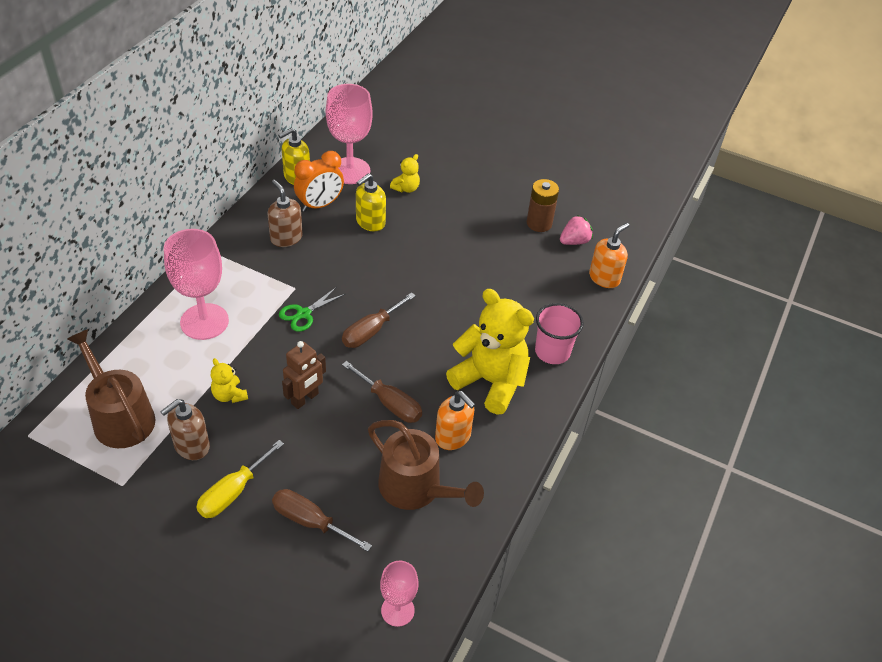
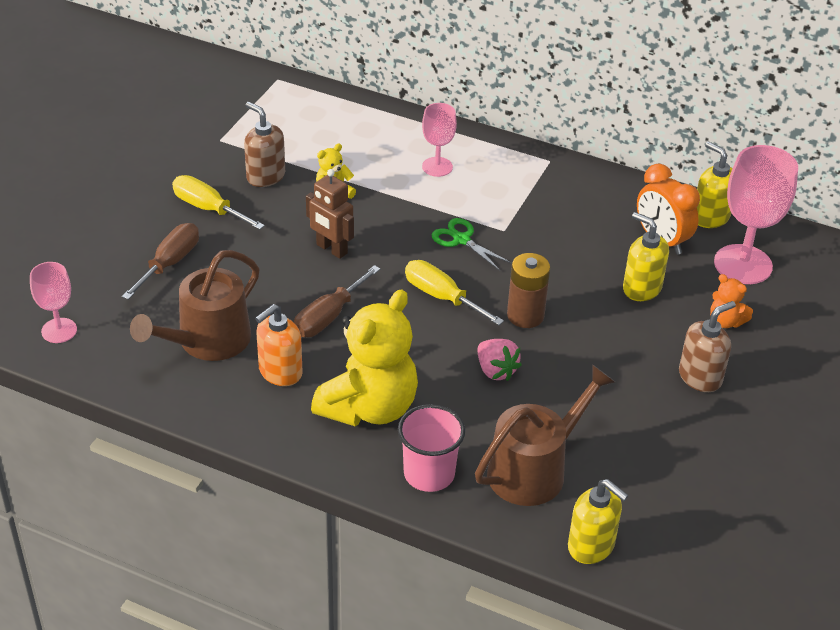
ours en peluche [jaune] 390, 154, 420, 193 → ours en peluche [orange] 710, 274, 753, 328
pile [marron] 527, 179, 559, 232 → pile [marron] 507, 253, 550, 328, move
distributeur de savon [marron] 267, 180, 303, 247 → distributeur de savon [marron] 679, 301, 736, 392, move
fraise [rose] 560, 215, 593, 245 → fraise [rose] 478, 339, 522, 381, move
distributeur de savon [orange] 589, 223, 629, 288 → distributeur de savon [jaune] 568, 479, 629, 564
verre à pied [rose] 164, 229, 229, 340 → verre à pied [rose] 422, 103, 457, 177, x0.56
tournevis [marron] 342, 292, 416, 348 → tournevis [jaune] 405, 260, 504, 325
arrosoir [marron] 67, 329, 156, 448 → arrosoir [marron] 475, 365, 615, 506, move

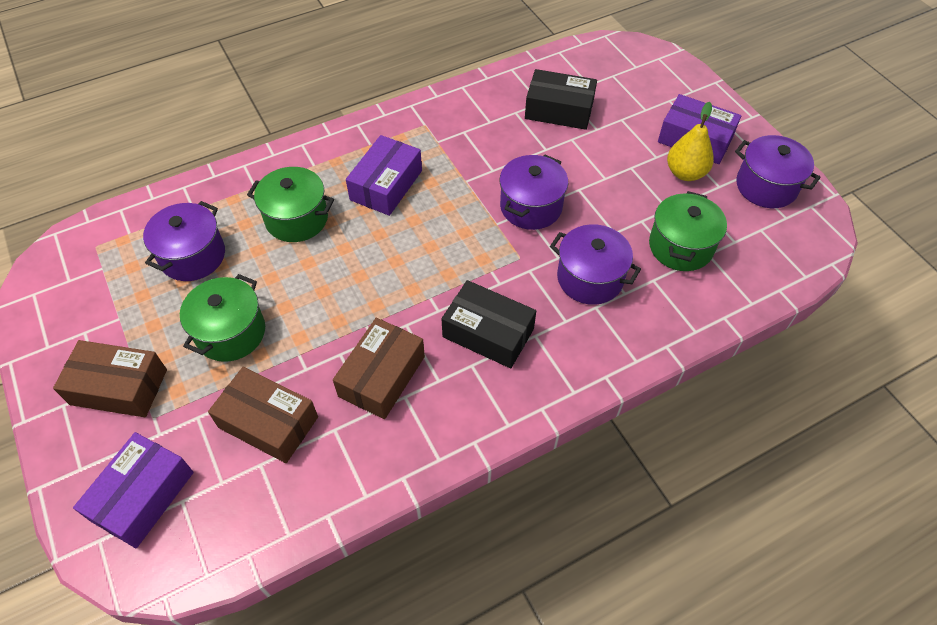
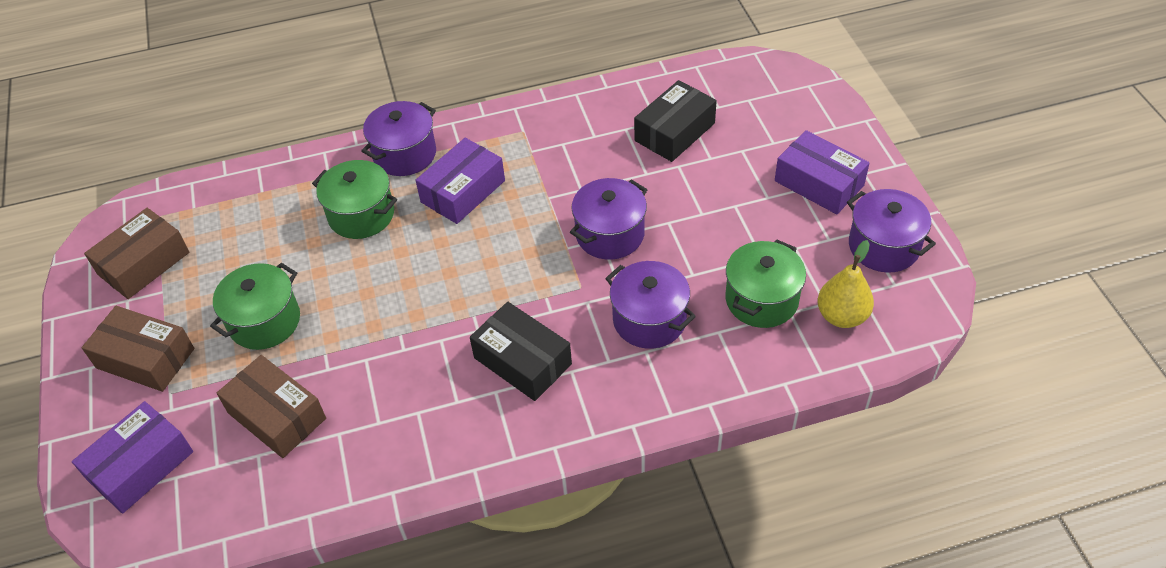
boîte [noir] 525, 69, 597, 130 → boîte [noir] 634, 80, 717, 162, 75 degrees counterclockwise
poire [jaune] 667, 102, 714, 181 → poire [jaune] 818, 240, 874, 328, move
marmite [violet] 143, 201, 225, 281 → marmite [violet] 361, 101, 436, 176, move
boîte [marron] 333, 318, 425, 419 → boîte [marron] 84, 208, 189, 299, move

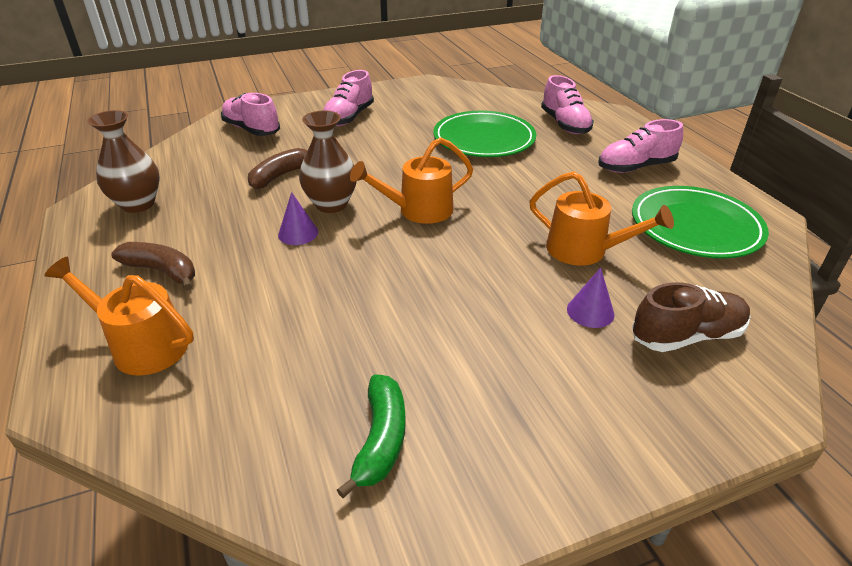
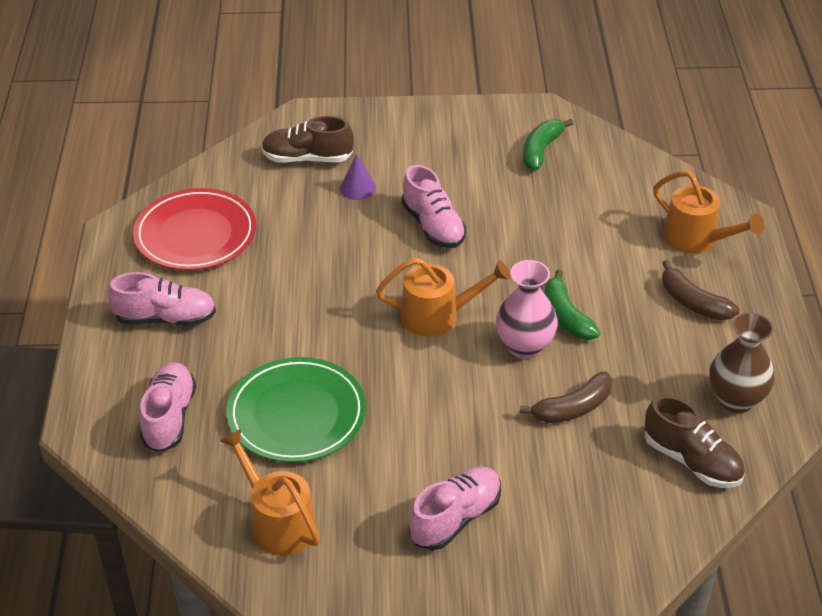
chaussure [rose] 221, 93, 280, 136 → chaussure [rose] 402, 165, 466, 248, move
vase [marron] 299, 110, 357, 213 → vase [rose] 496, 260, 558, 359
arrosoir [orange] 529, 171, 674, 266 → arrosoir [orange] 220, 429, 320, 556, move
assiette [vert] 632, 186, 769, 259 → assiette [rouge] 133, 188, 256, 270
cône [violet] 278, 192, 318, 245 → banane [vert] 544, 270, 600, 340
- → chaussure [marron] 645, 395, 745, 488

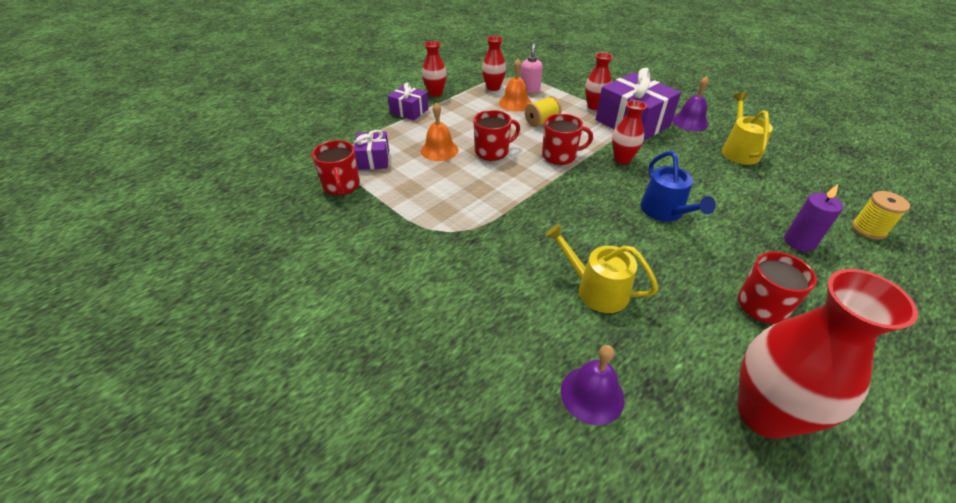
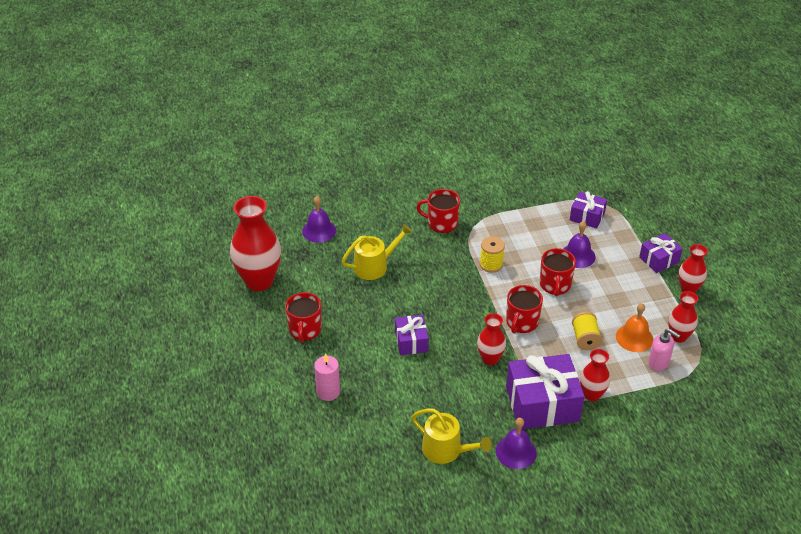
cloche [orange] 421, 102, 458, 161 → cloche [violet] 563, 221, 596, 268
tasse [rouge] 312, 140, 360, 196 → tasse [rouge] 416, 189, 460, 233, move
arrosoir [bleu] 640, 151, 716, 222 → cadeau [violet] 395, 315, 429, 355
bougie [violet] 784, 184, 843, 252 → bougie [rose] 314, 353, 340, 401
bobine [jaune] 852, 191, 910, 240 → bobine [jaune] 480, 236, 505, 273, move

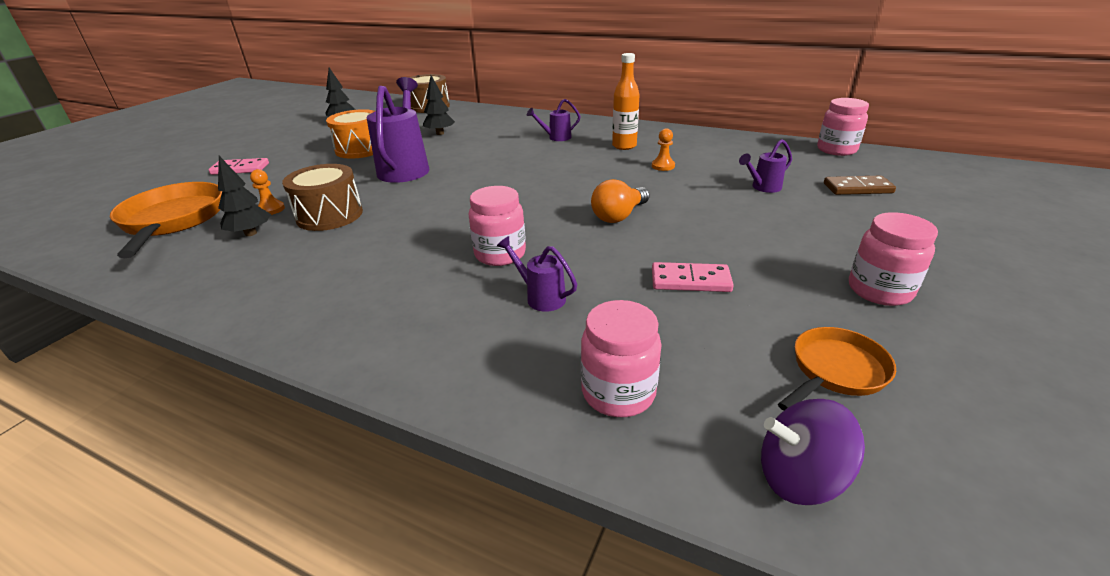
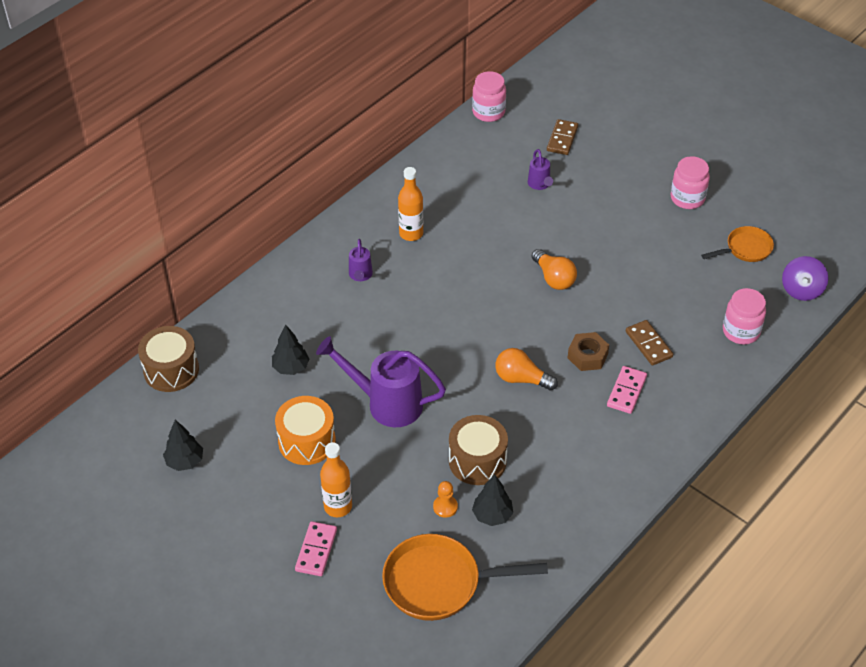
pion [orange] 652, 128, 675, 171 → -
bocal [rose] 469, 186, 526, 266 → écrou [marron] 568, 332, 609, 371
arrosoir [violet] 497, 236, 577, 312 → domino [marron] 626, 320, 673, 366
domino [rose] 652, 262, 734, 292 → domino [rose] 607, 366, 647, 414, move
poêle [orange] 778, 327, 896, 411 → poêle [orange] 701, 226, 774, 262, 90 degrees clockwise
- → ampoule [orange] 495, 348, 558, 390
- → bouteille [orange] 320, 442, 352, 517

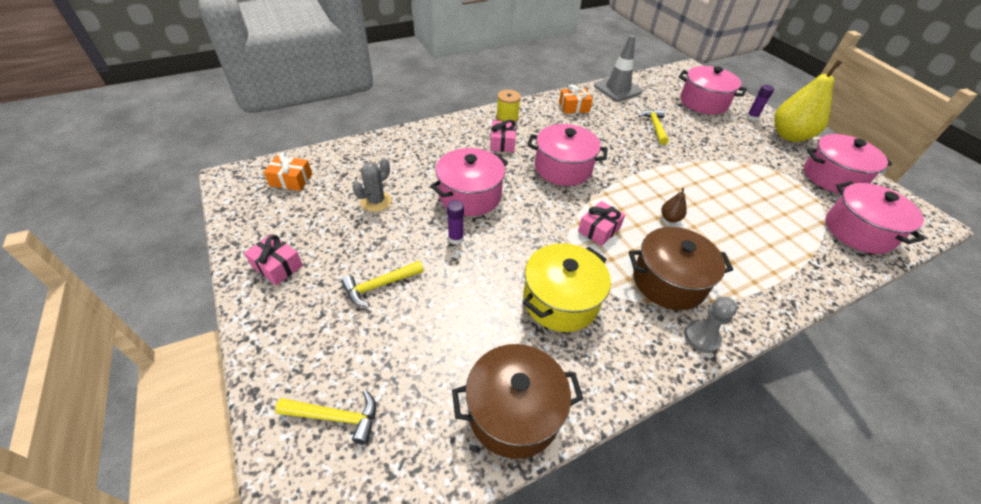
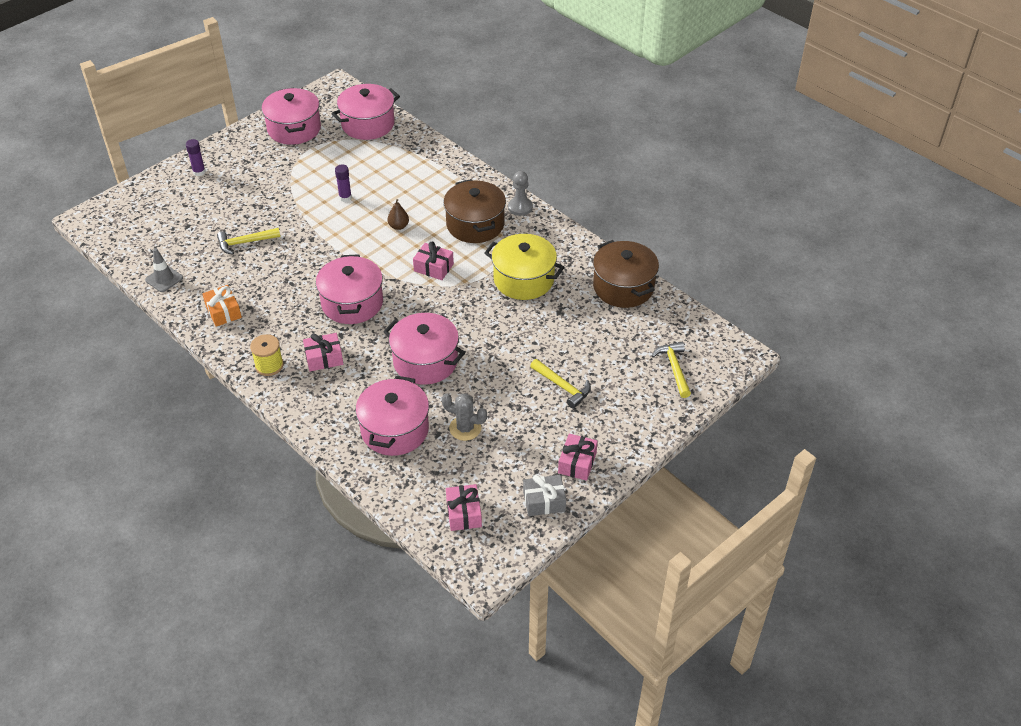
cône de chantier [gris] 594, 35, 643, 101 → cône de chantier [gris] 145, 248, 183, 292, x0.59
poire [jaune] 774, 60, 842, 142 → -
marmite [rose] 679, 66, 747, 115 → marmite [rose] 356, 375, 429, 456, move
cadeau [orange] 264, 152, 312, 191 → cadeau [rose] 446, 484, 482, 531
bâton de colle [violet] 447, 200, 464, 244 → bâton de colle [violet] 335, 165, 352, 202, move
- → cadeau [gris] 523, 475, 566, 516

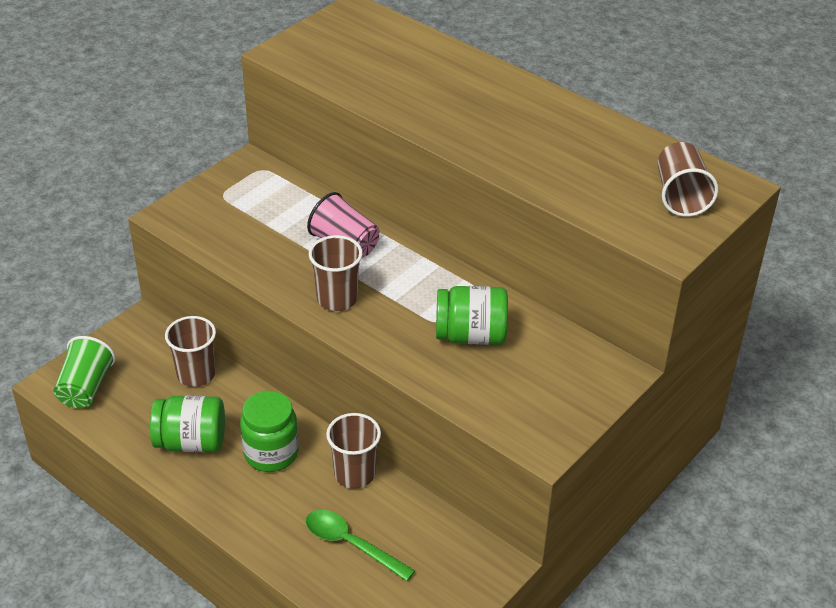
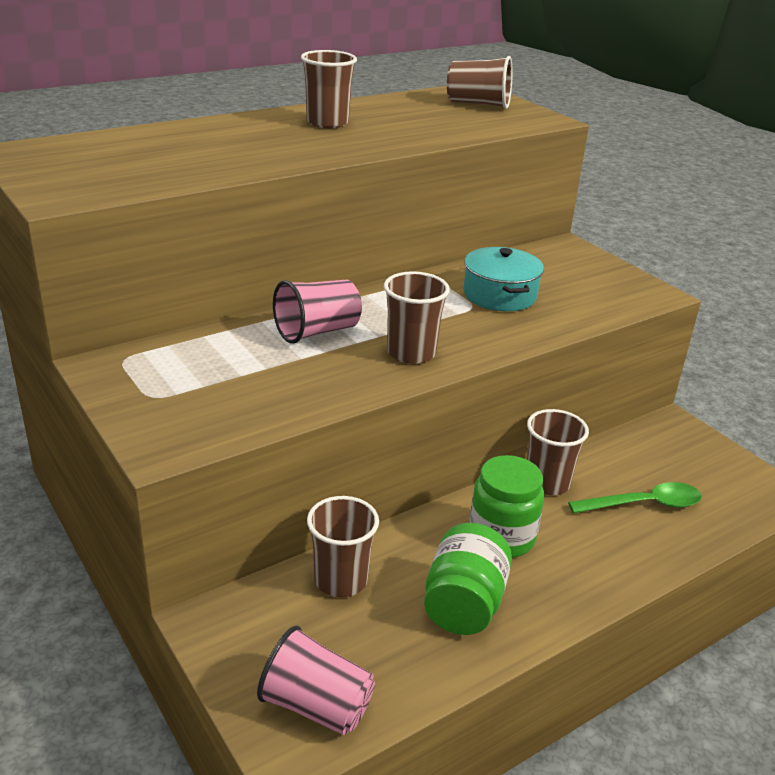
bocal [vert] 436, 286, 508, 345 → marmite [turquoise] 464, 247, 544, 311
gobelet [vert] 54, 336, 116, 408 → gobelet [rose] 257, 625, 375, 735
cuillère [vert] 306, 510, 415, 581 → cuillère [vert] 568, 482, 702, 514, 150 degrees counterclockwise
- → gobelet [marron] 301, 50, 357, 128

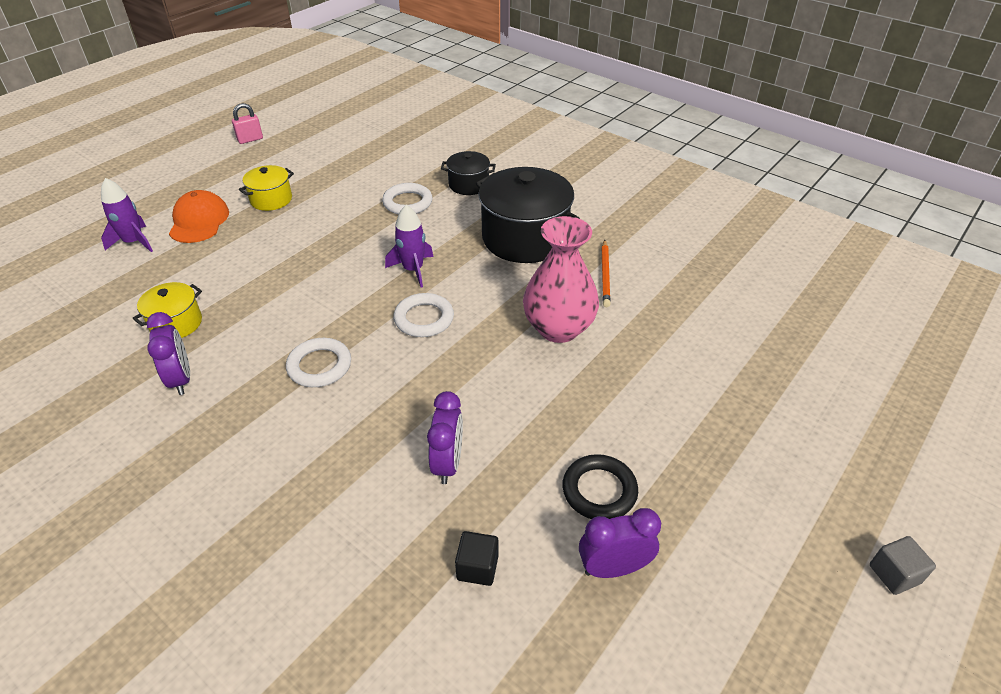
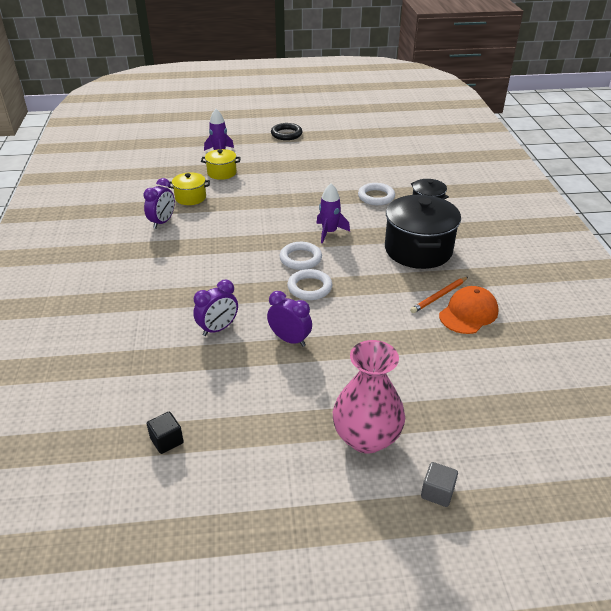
cadenas [rose] 232, 103, 263, 144 → -
marmite [jaune] 239, 165, 294, 211 → marmite [jaune] 201, 149, 241, 180, move
casquette [orange] 169, 190, 229, 243 → casquette [orange] 439, 286, 499, 334, move
vase [rose] 523, 216, 599, 343 → vase [rose] 333, 340, 405, 453, move
anneau [blanc] 286, 338, 351, 387 → anneau [blanc] 287, 269, 332, 300, move
anneau [noir] 562, 454, 638, 519 → anneau [noir] 271, 123, 303, 140, move
réveil [violet] 579, 508, 661, 578 → réveil [violet] 267, 291, 312, 347, move
cube [noir] 455, 531, 499, 586 → cube [noir] 147, 412, 184, 454, move
cube [gris] 870, 536, 936, 595 → cube [gris] 421, 462, 458, 507, move

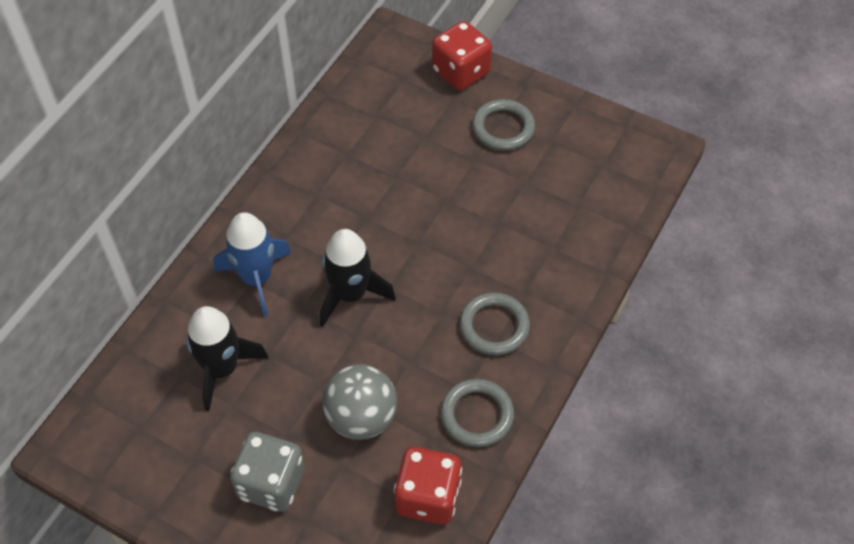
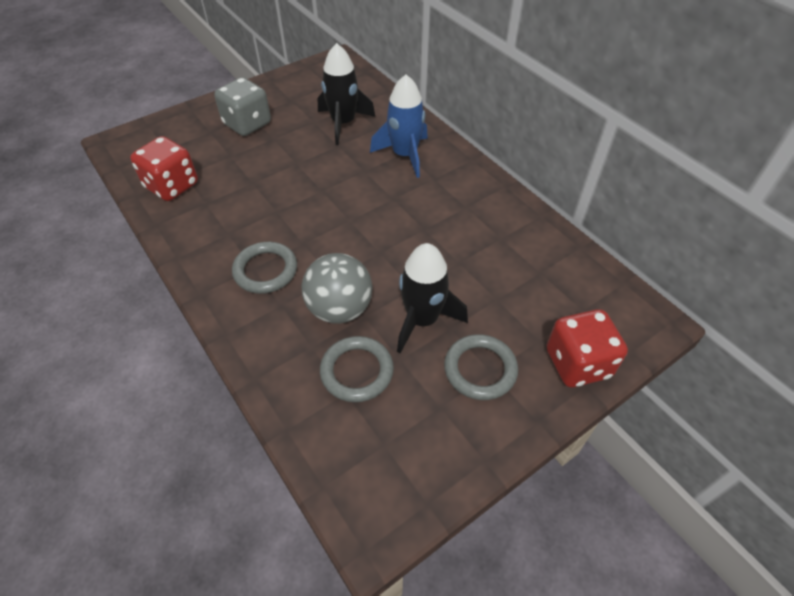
fusée [noir] 320, 229, 396, 327 → fusée [noir] 397, 243, 468, 353, move
balle [gris] 322, 364, 397, 440 → balle [gris] 302, 253, 373, 324, move
anneau [gris] 440, 379, 514, 447 → anneau [gris] 320, 336, 394, 402, move

